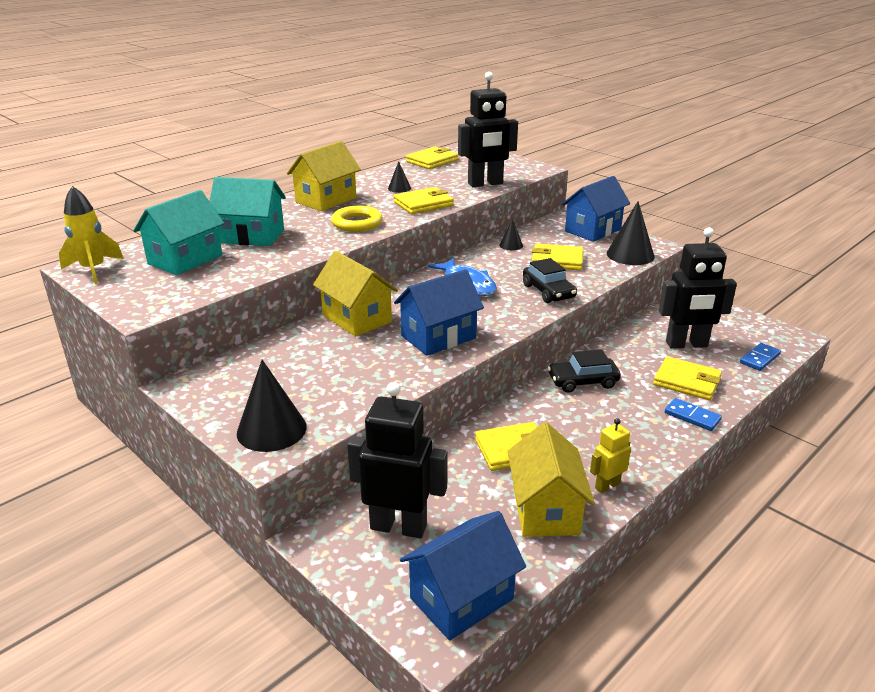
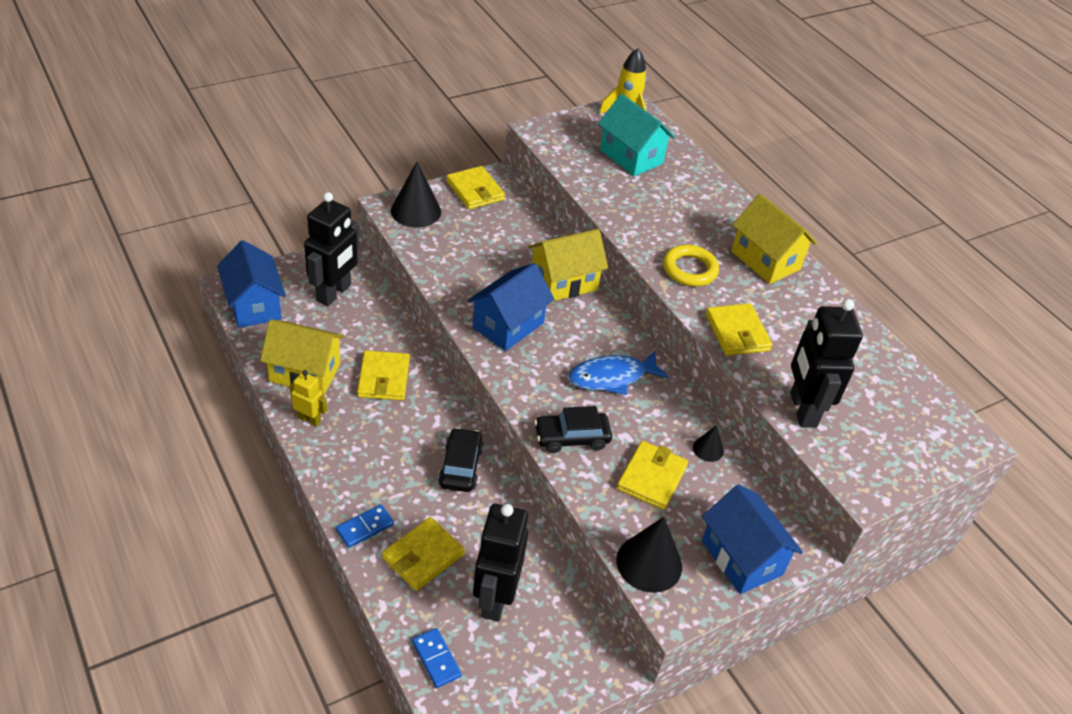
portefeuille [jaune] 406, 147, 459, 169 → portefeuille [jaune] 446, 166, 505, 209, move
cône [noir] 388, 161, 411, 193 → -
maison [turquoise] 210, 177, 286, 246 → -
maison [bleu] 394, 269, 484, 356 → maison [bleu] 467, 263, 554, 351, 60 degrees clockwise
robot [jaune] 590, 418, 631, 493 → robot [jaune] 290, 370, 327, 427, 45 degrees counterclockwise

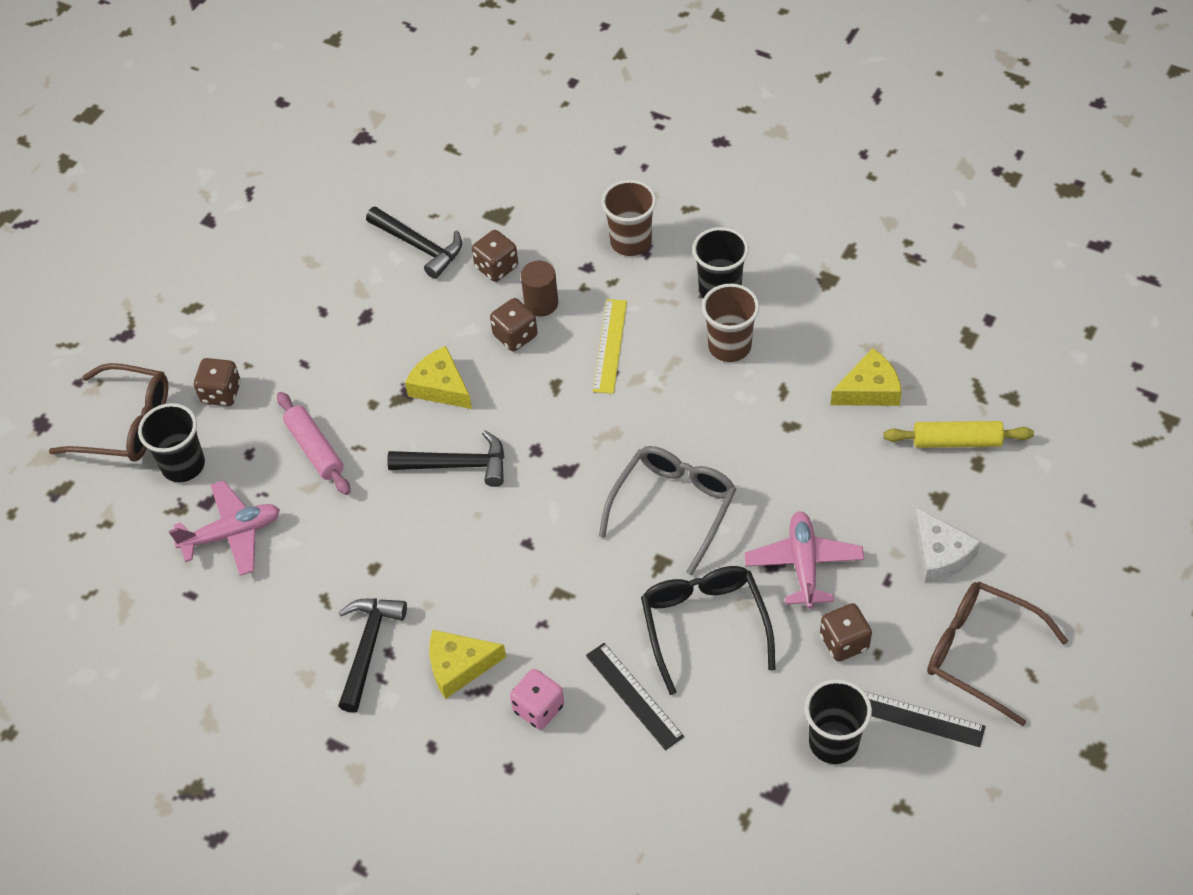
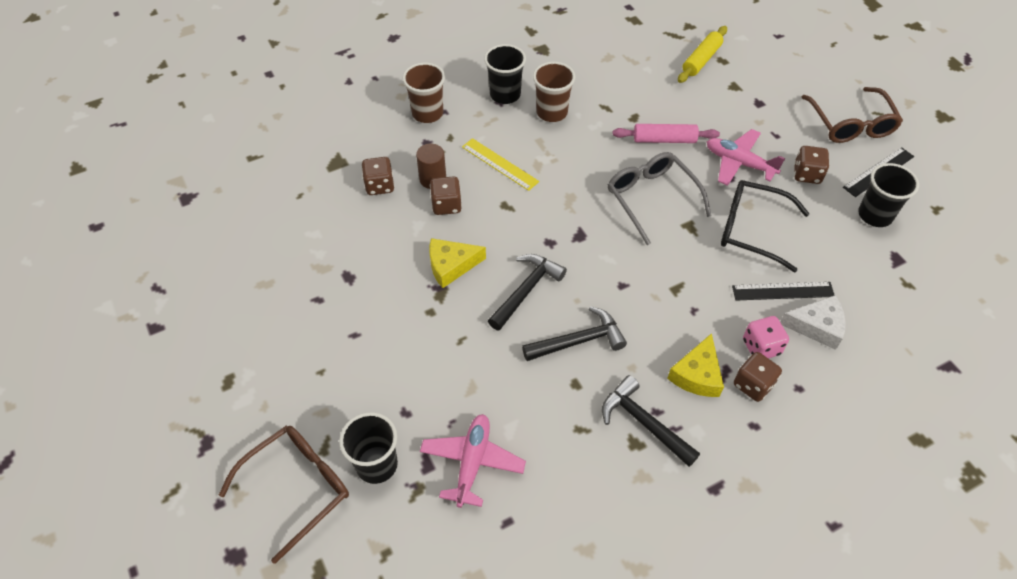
marteau [noir] 366, 207, 462, 279 → marteau [noir] 522, 306, 627, 361, move
fromage [jaune] 831, 348, 902, 406 → -
dé [marron] 194, 358, 241, 406 → dé [marron] 734, 352, 782, 402, move
rouleau à pâtisserie [rose] 277, 392, 351, 495 → rouleau à pâtisserie [rose] 613, 124, 720, 143, move
fromage [blanc] 914, 508, 981, 583 → fromage [blanc] 780, 295, 846, 350, move
lunettes [marron] 927, 582, 1068, 726 → lunettes [marron] 802, 87, 903, 143, 75 degrees counterclockwise

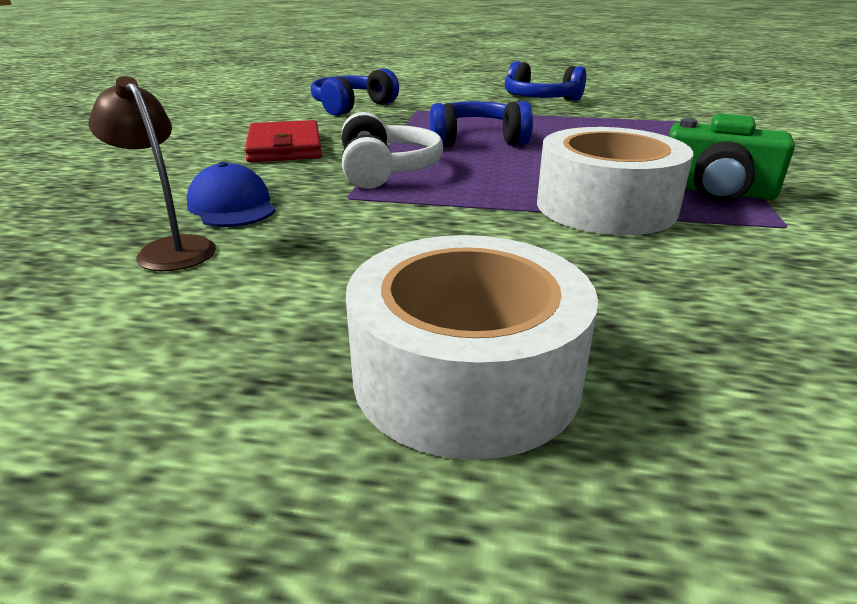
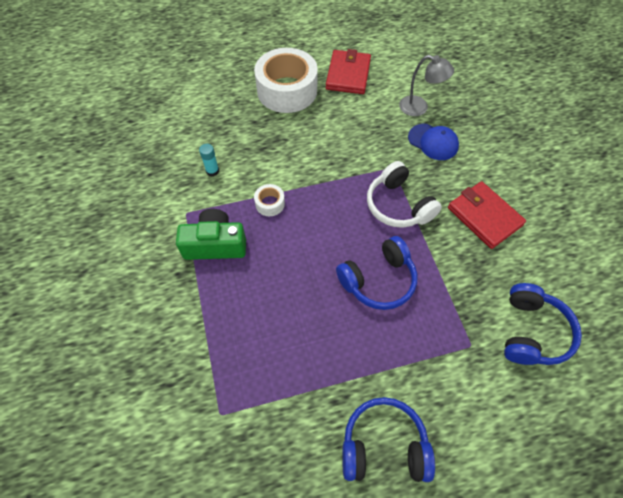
lampe [marron] 89, 76, 216, 271 → lampe [gris] 399, 55, 454, 116
ruban adhésif [blanc] 537, 127, 693, 235 → ruban adhésif [blanc] 254, 184, 285, 216, x0.42
- → portefeuille [rouge] 326, 49, 371, 94
- → bâton de colle [turquoise] 199, 144, 219, 177

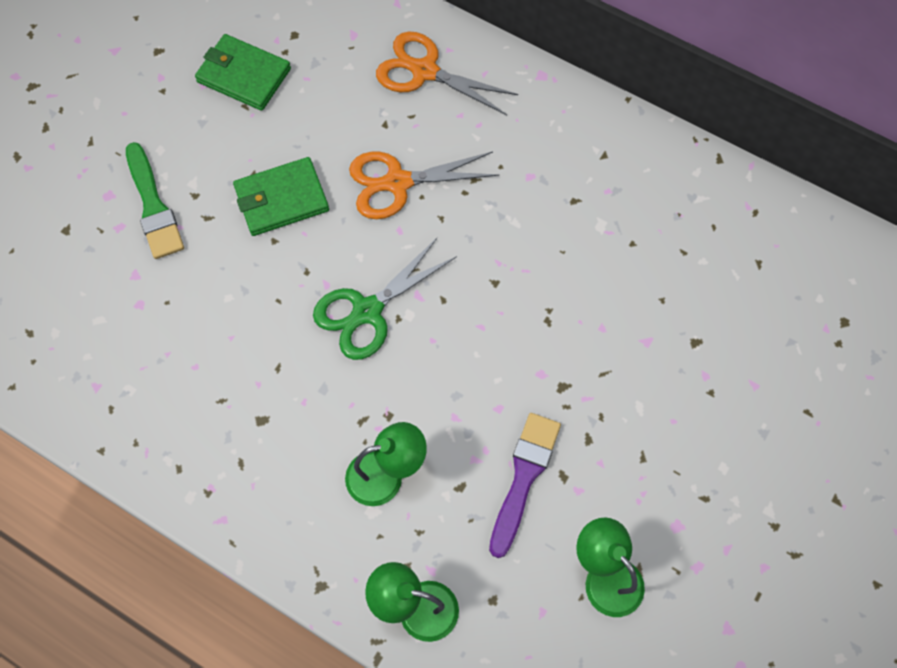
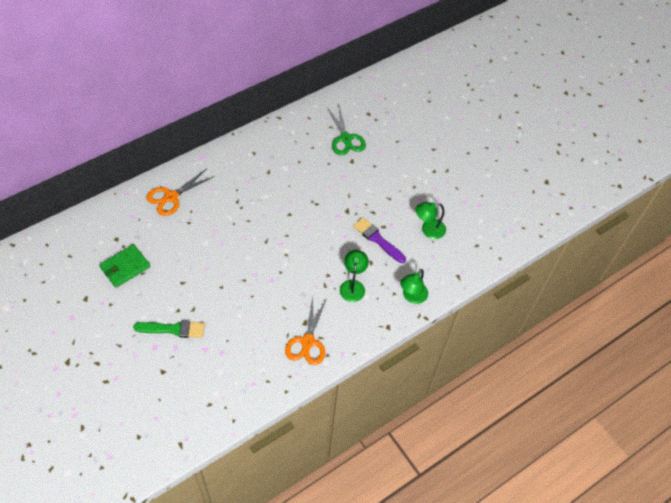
ciseaux [orange] 349, 151, 499, 219 → ciseaux [orange] 285, 296, 327, 365, move
portefeuille [vert] 233, 157, 329, 236 → -
ciseaux [vert] 313, 238, 457, 360 → ciseaux [vert] 327, 106, 366, 155, move

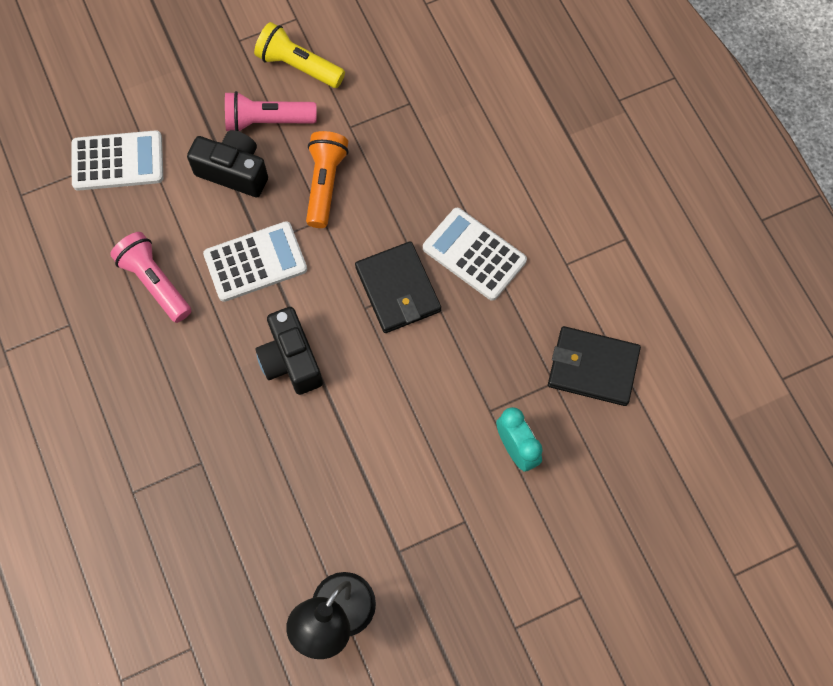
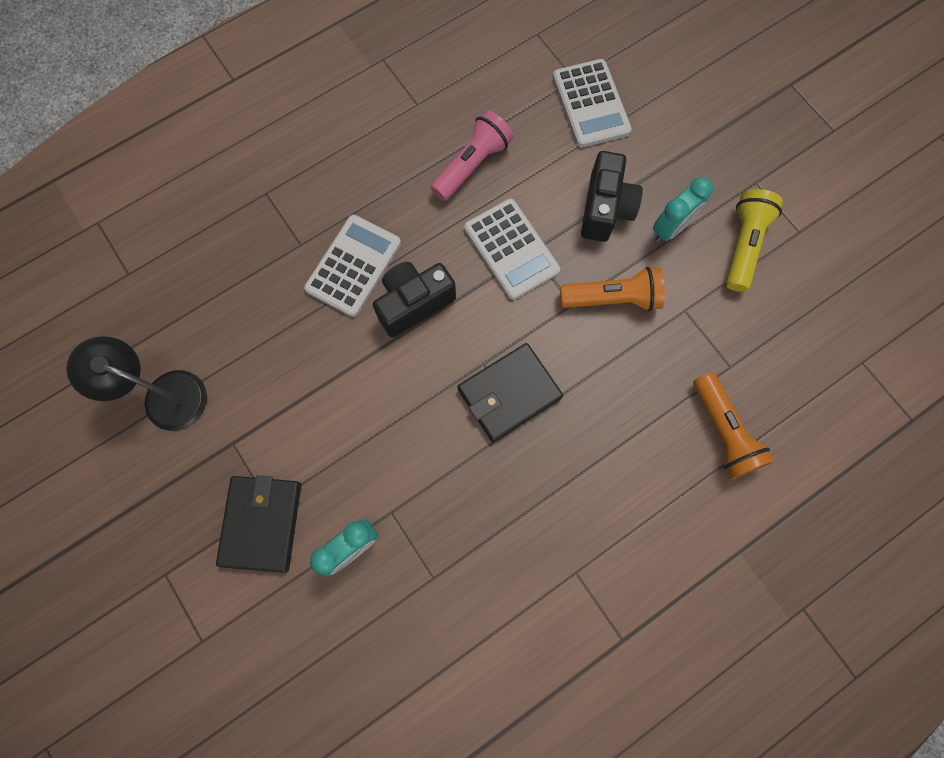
lampe de poche [rose] 225, 91, 317, 131 → réveil [turquoise] 653, 177, 713, 242
calculatrice [blanc] 423, 208, 527, 301 → calculatrice [blanc] 304, 215, 401, 317, move
portefeuille [noir] 548, 326, 641, 406 → portefeuille [noir] 216, 475, 301, 573, move
- → lampe de poche [orange] 693, 372, 774, 479

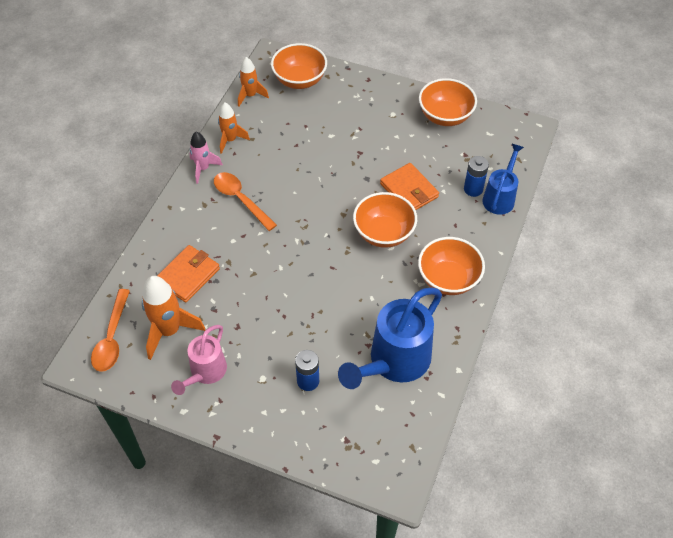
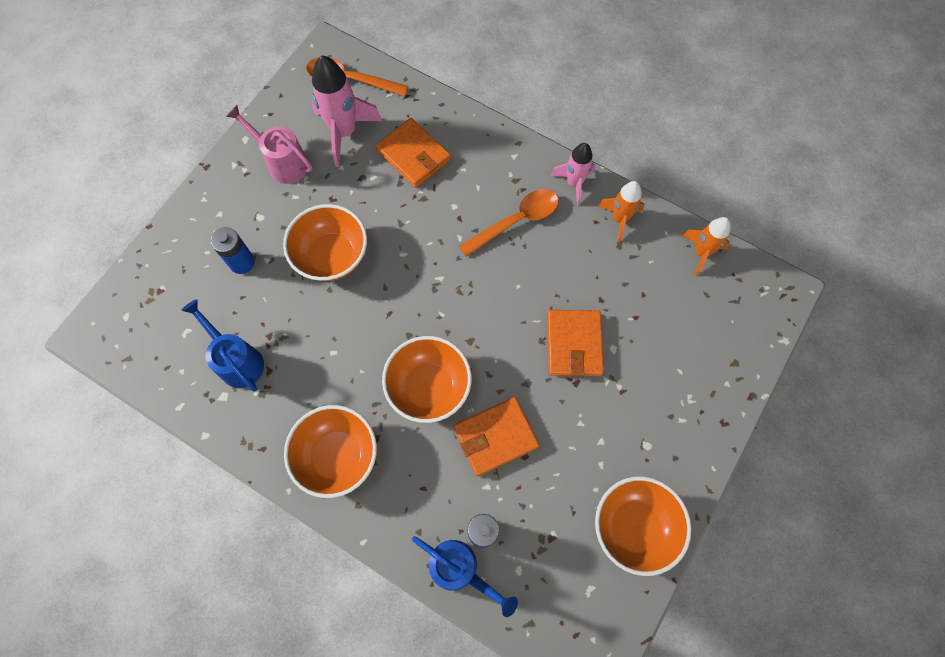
bol [orange] 271, 43, 327, 89 → bol [orange] 283, 204, 367, 281, move
fusée [orange] 142, 276, 205, 360 → fusée [rose] 311, 55, 382, 167
arrosoir [bleu] 338, 287, 442, 389 → arrosoir [bleu] 181, 299, 264, 391, x0.59
- → portefeuille [orange] 547, 310, 604, 376

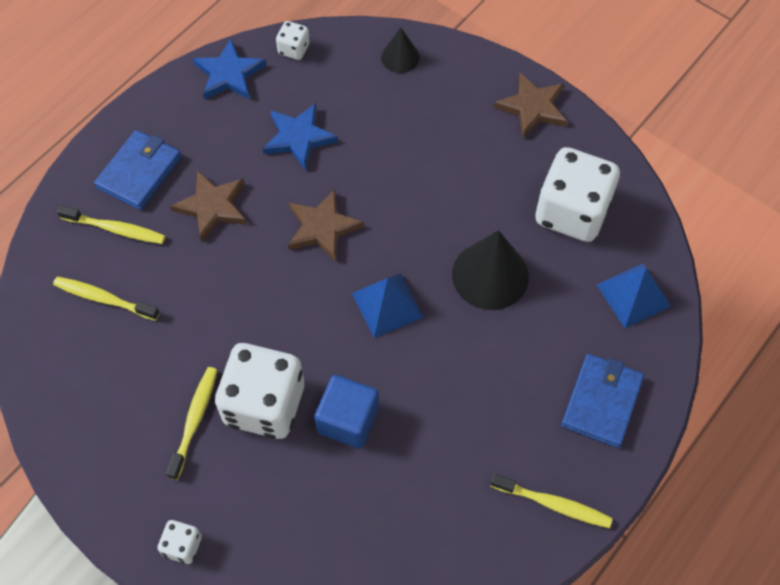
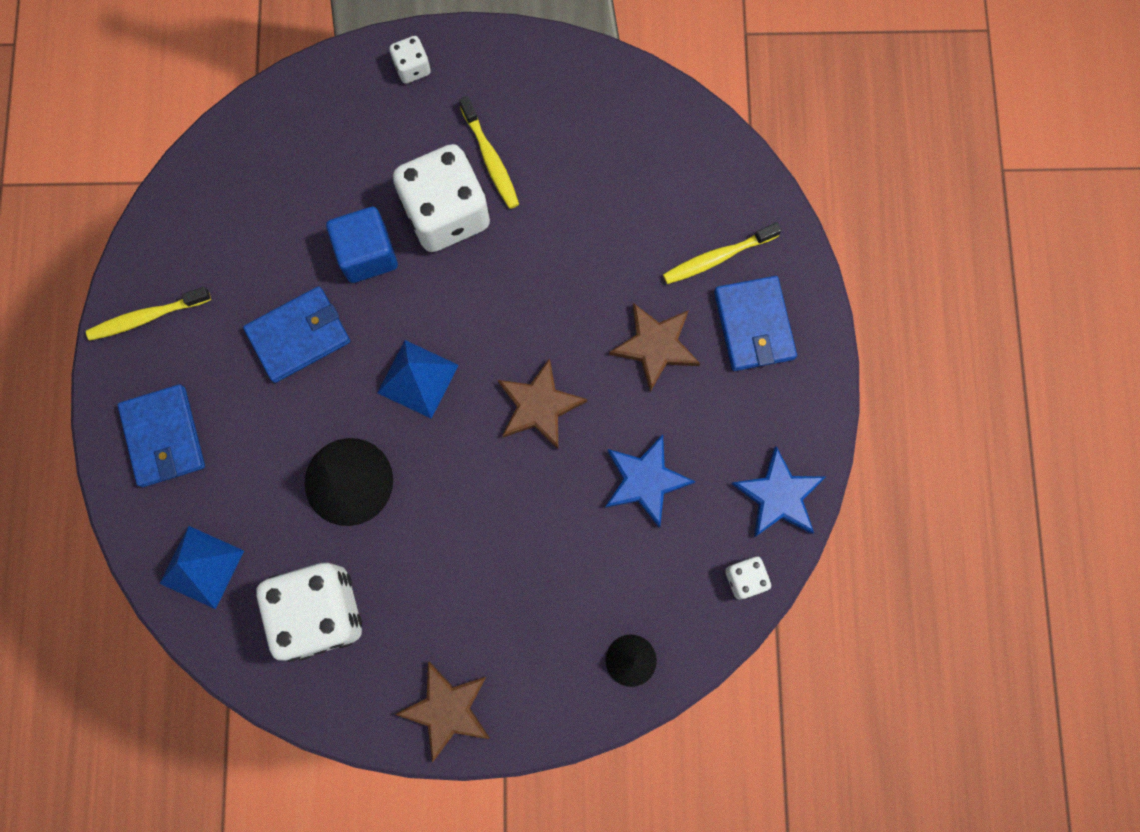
brosse à dents [jaune] 53, 277, 160, 321 → -
- → portefeuille [bleu] 243, 286, 350, 383

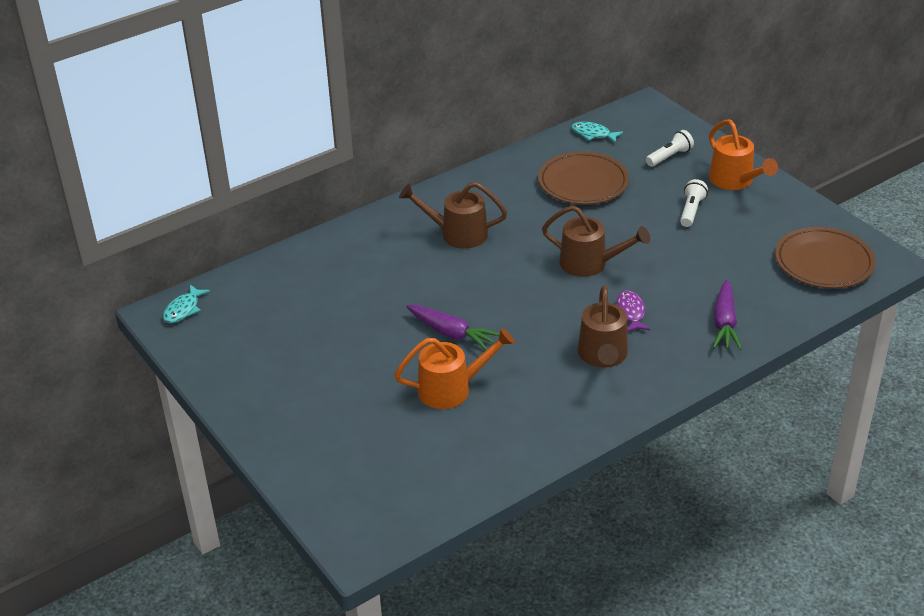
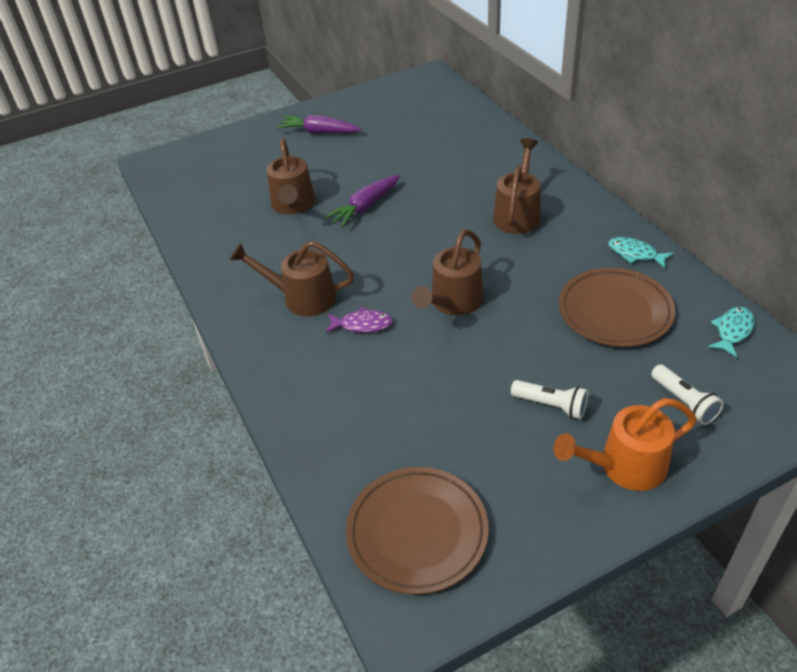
carotte [violet] 713, 280, 742, 350 → carotte [violet] 277, 115, 362, 133, move
poisson [turquoise] 163, 285, 210, 323 → poisson [turquoise] 608, 237, 674, 268, move
arrosoir [orange] 394, 328, 515, 409 → arrosoir [marron] 267, 139, 315, 214

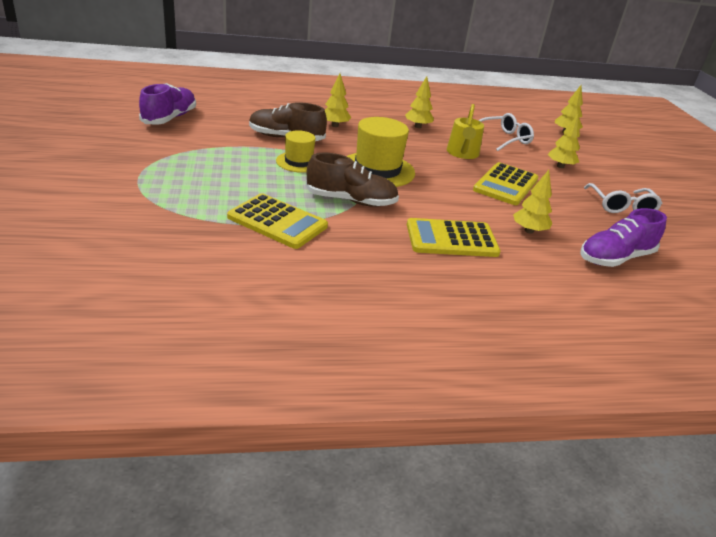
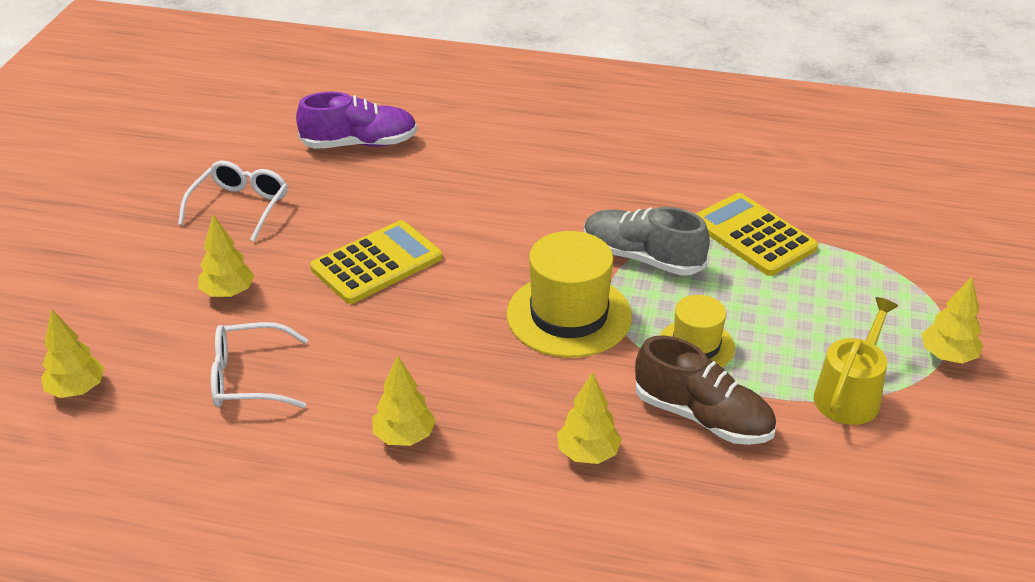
chaussure [violet] 139, 83, 196, 125 → -
arrosoir [jaune] 447, 104, 484, 159 → arrosoir [jaune] 814, 297, 898, 425, move
chaussure [marron] 306, 153, 399, 207 → chaussure [gris] 584, 207, 710, 276
arbre [jaune] 513, 170, 552, 234 → arbre [jaune] 922, 277, 983, 363, move
calculatrice [jaune] 407, 218, 501, 257 → -

